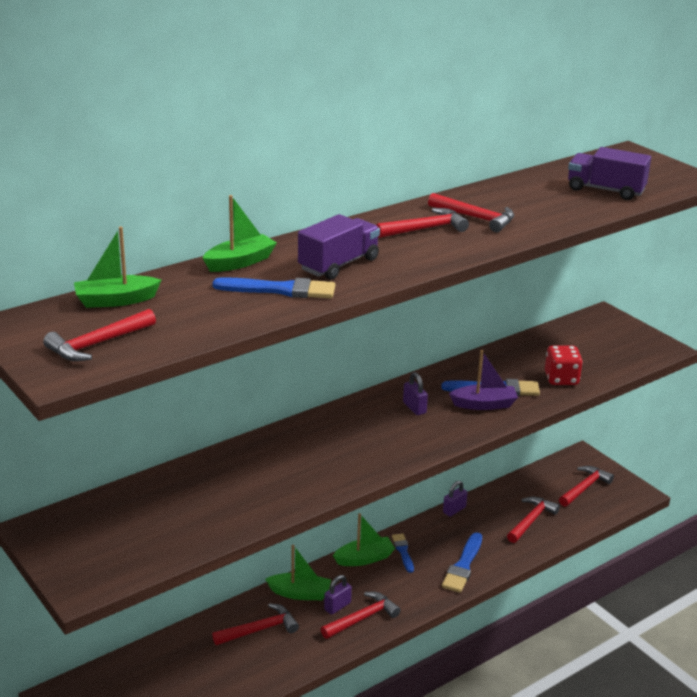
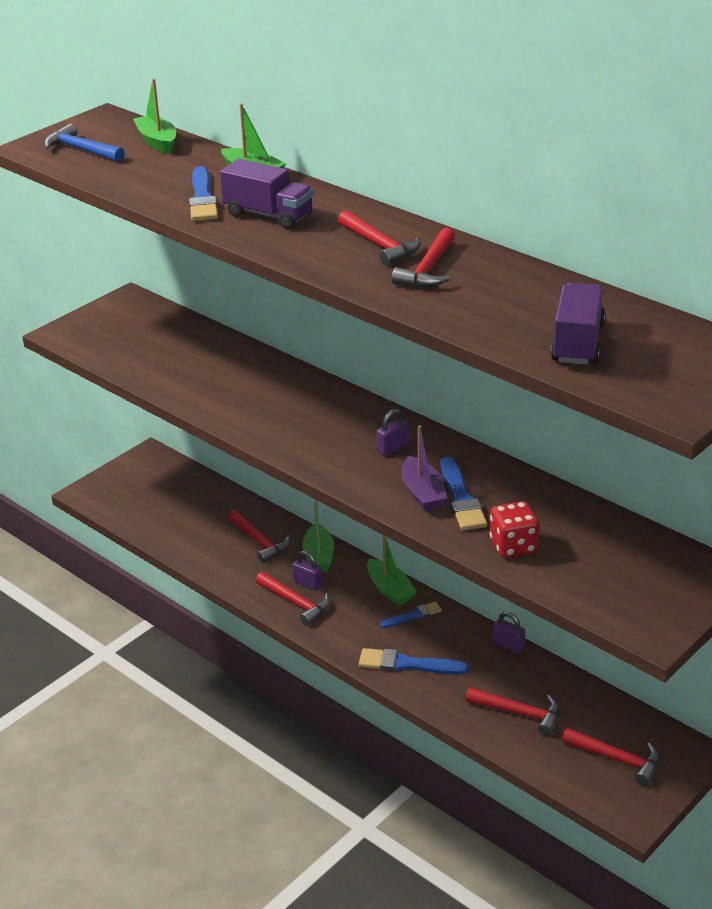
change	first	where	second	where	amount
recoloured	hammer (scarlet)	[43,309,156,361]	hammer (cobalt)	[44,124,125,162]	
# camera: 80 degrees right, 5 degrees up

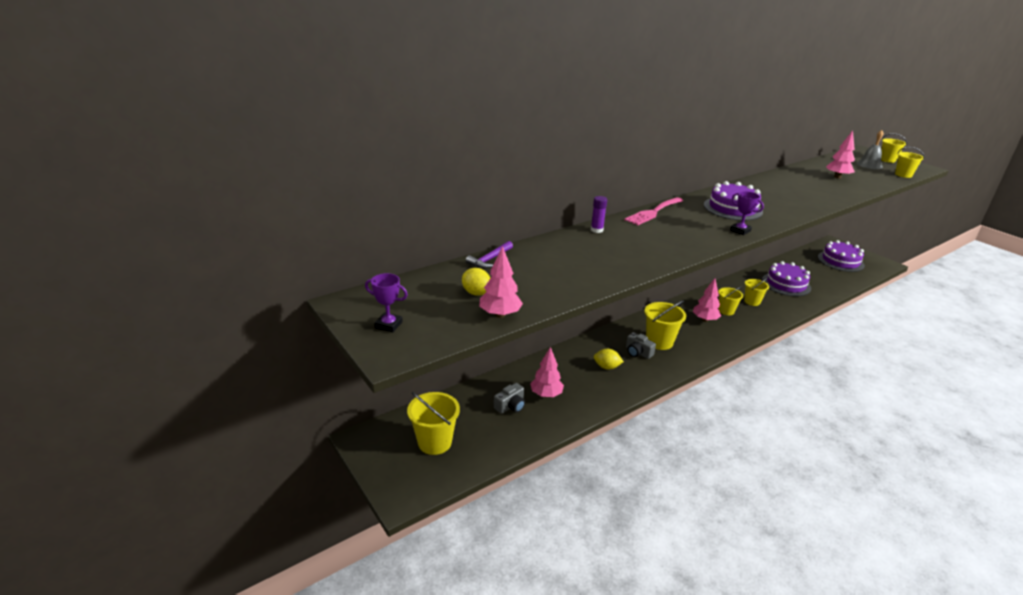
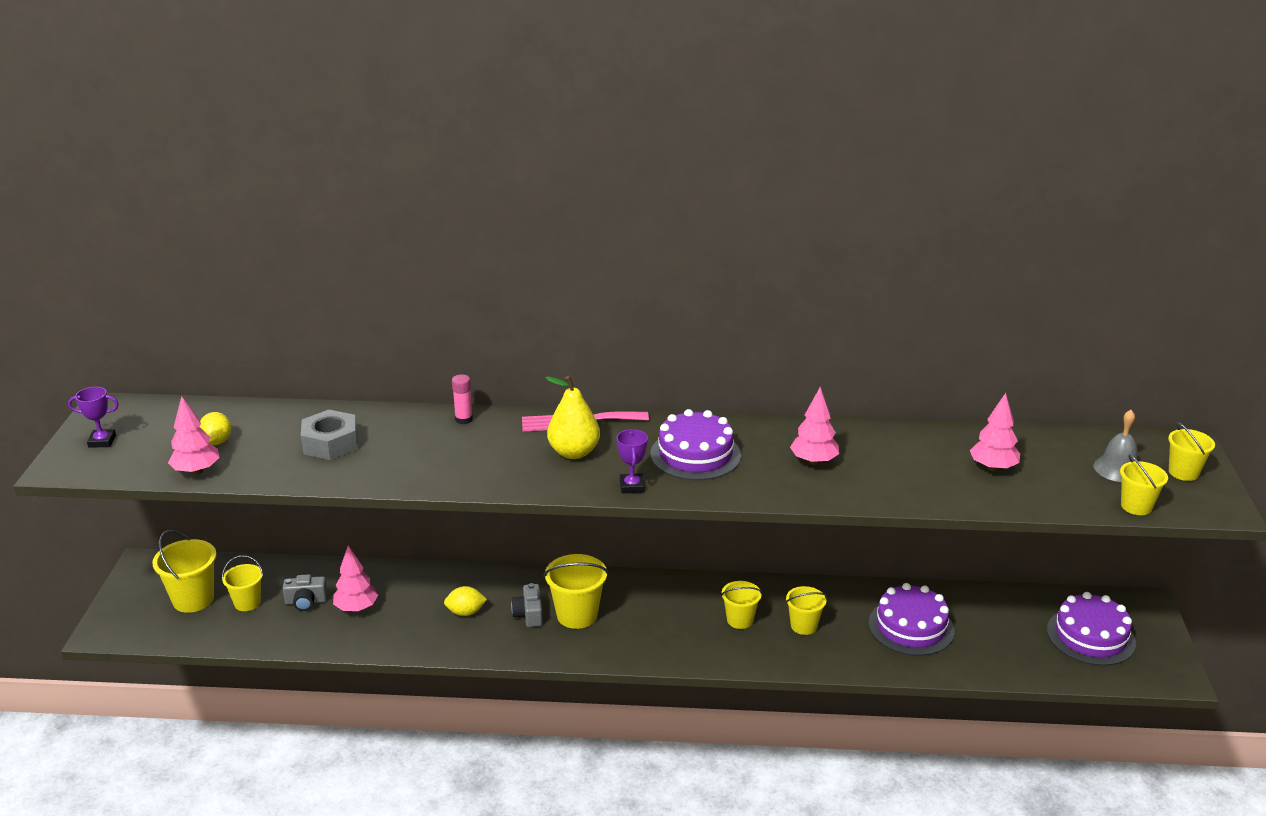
change	first	where	second	where	amount
recoloured	stick of glue (purple)	[591,196,607,233]	stick of glue (rosy)	[452,374,473,424]	
removed	hammer (purple)	[466,241,513,268]			
turned	award cup (purple)	[365,273,408,332]		[68,387,119,448]	60 degrees counterclockwise
moved	toy tree (rosy)	[693,278,721,322]		[790,387,839,465]	
turned	citrus fruit (yellow)	[594,349,624,370]		[444,586,487,616]	60 degrees counterclockwise
added			toy pear (yellow)	[546,376,600,459]	
added			nut (grey)	[301,410,358,460]	
added			pail (yellow)	[222,555,264,611]	
# camera: 40 degrees right, 0 degrees up

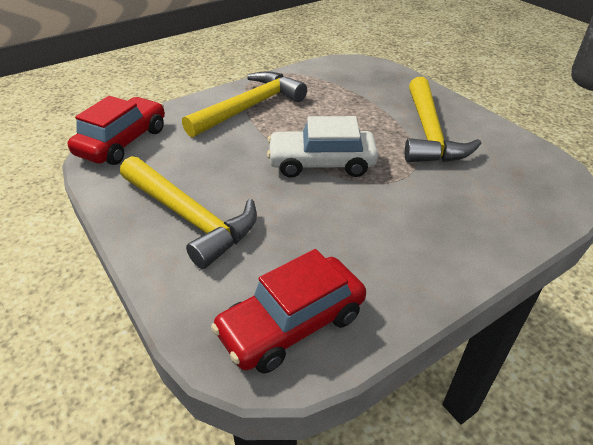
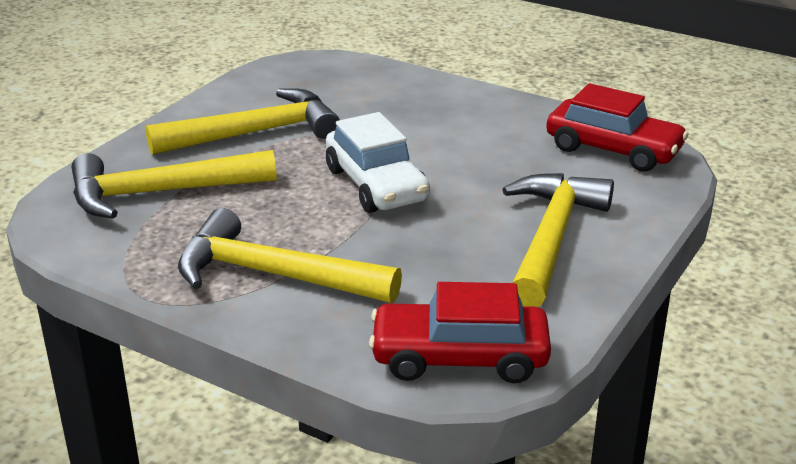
change	first	where	second	where	amount
added			hammer (yellow)	[72,150,277,219]	
# camera: 115 degrees left, 10 degrees down

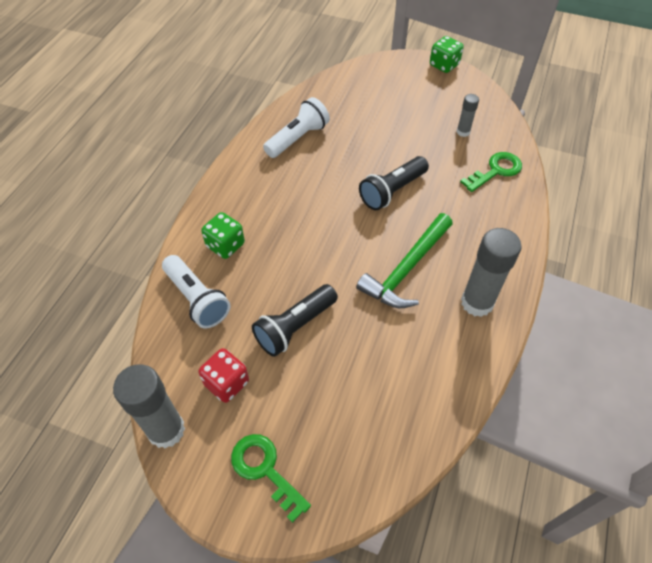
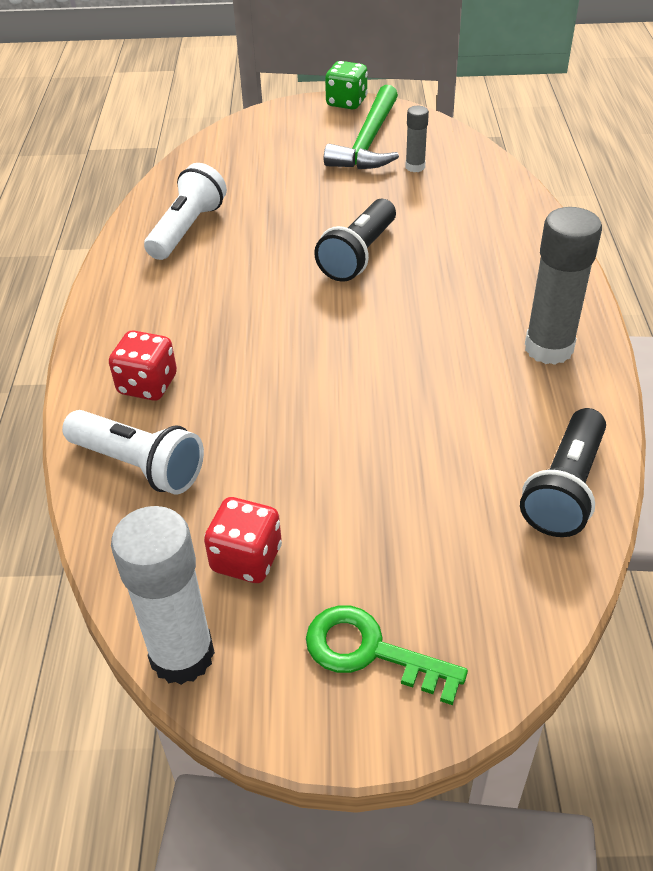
change	first	where	second	where	amount
removed	latchkey (emerald)	[460,152,522,192]			
recoloured	game die (emerald)	[201,212,245,259]	game die (scarlet)	[109,331,177,401]	
moved	hammer (emerald)	[356,213,453,308]		[324,85,399,169]	
moved	torch (jet-black)	[252,284,338,357]		[520,408,606,537]	
recoloured	stick of glue (grey)	[113,364,185,449]	stick of glue (snow-white)	[111,506,215,685]	
# camera: 20 degrees left, 10 degrees down

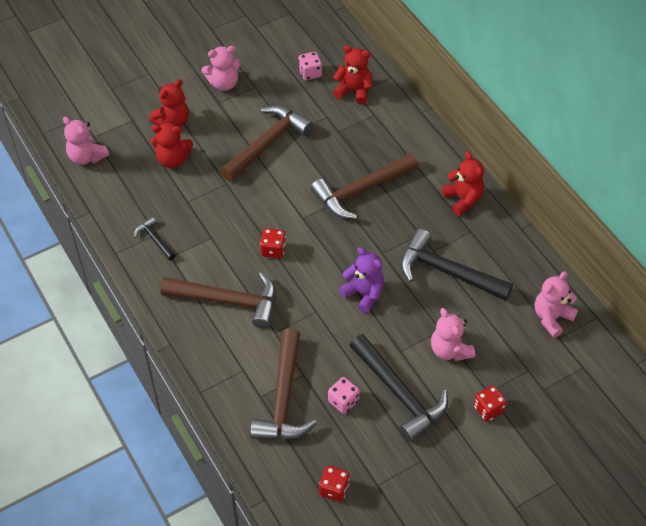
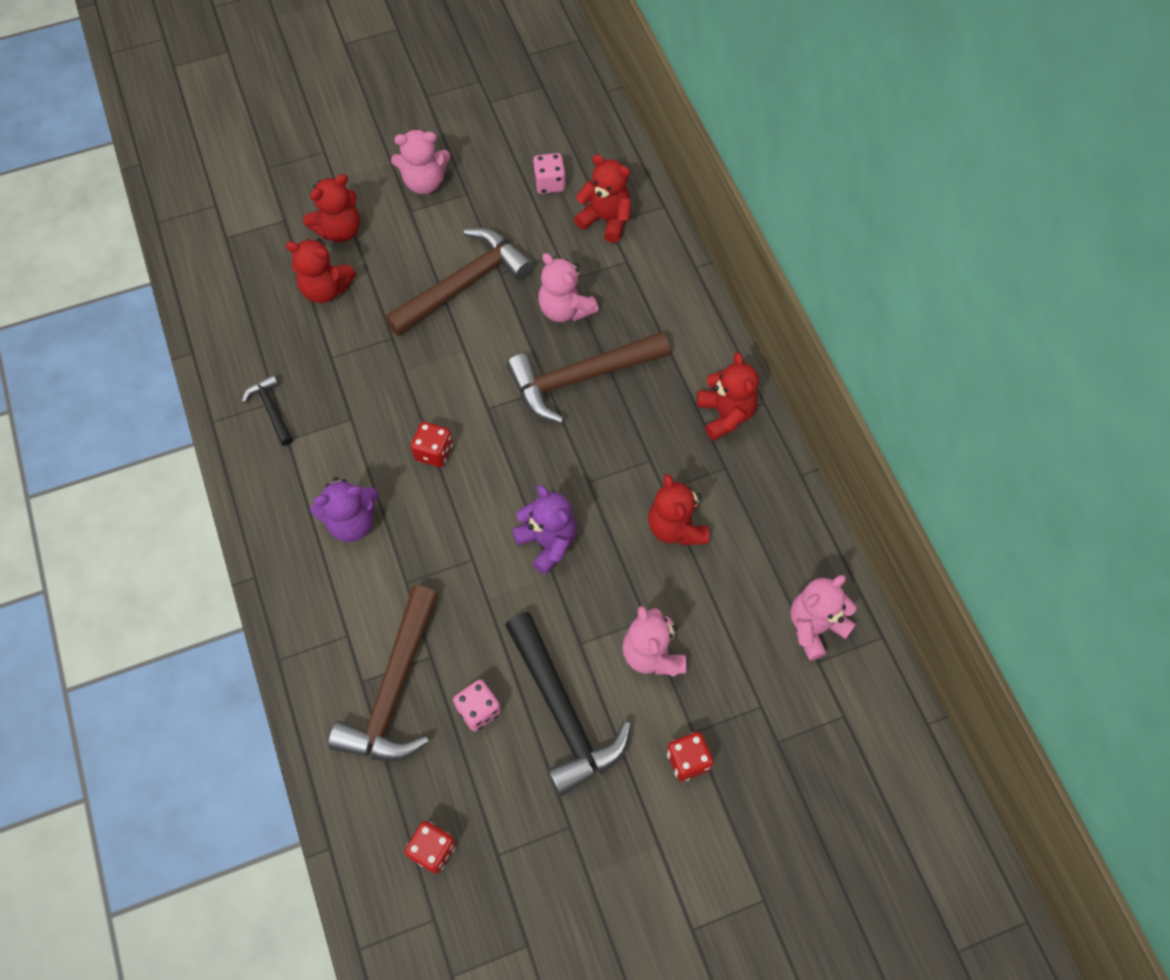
change	first	where	second	where	amount
moved	teddy (rosy)	[63,117,109,165]		[538,253,598,322]	
replaced	hammer (jet-black)	[401,229,513,301]	teddy (scarlet)	[648,474,709,545]	
replaced	hammer (brown)	[160,272,276,329]	teddy (purple)	[310,477,378,542]	
# camera: 10 degrees right, 10 degrees up

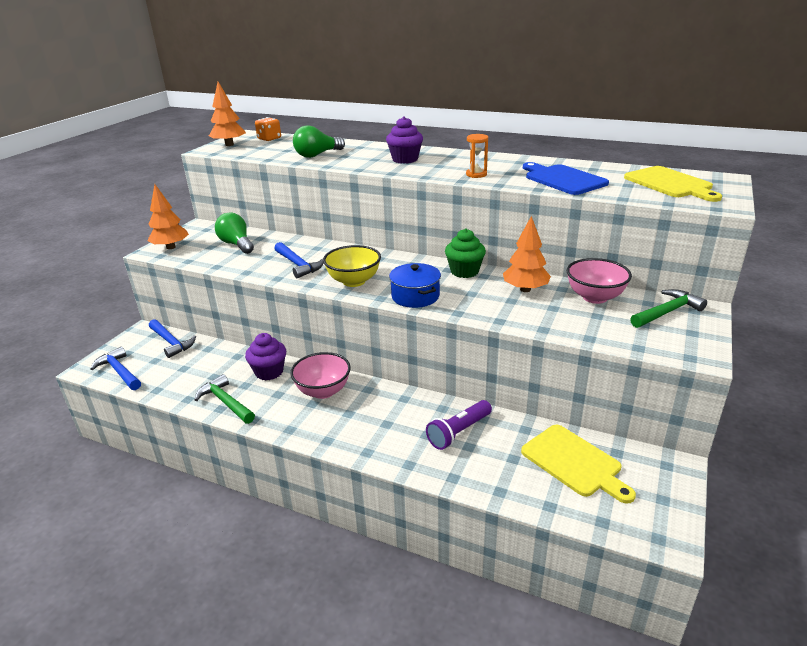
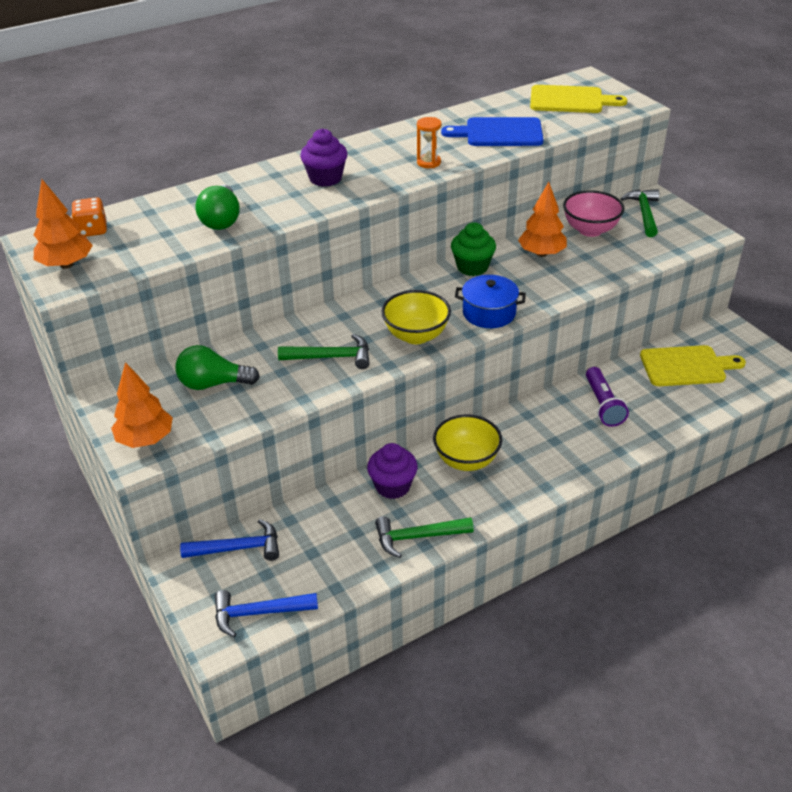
change	first	where	second	where	amount
recoloured	hammer (cobalt)	[274,242,323,278]	hammer (emerald)	[278,334,370,369]	
recoloured	bowl (rosy)	[290,352,351,399]	bowl (yellow)	[433,415,502,471]	
# camera: 55 degrees left, 10 degrees up

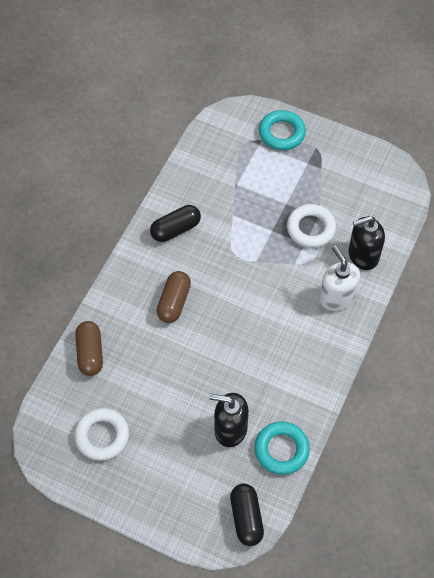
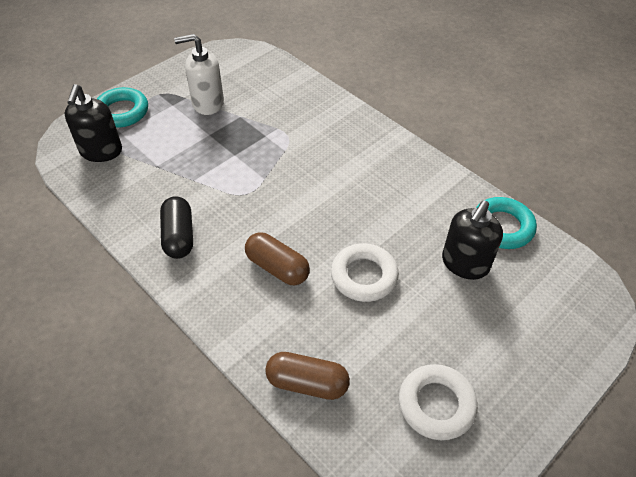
change	first	where	second	where	amount
moved	ring (snow-white)	[287,204,336,248]		[331,243,399,302]	
moved	soap dispenser (jet-black)	[348,216,385,270]		[64,84,122,162]	
moved	soap dispenser (snow-white)	[319,246,360,311]		[174,34,224,115]	
removed	pill shape (jet-black)	[230,483,264,546]			
# camera: 70 degrees left, 10 degrees down

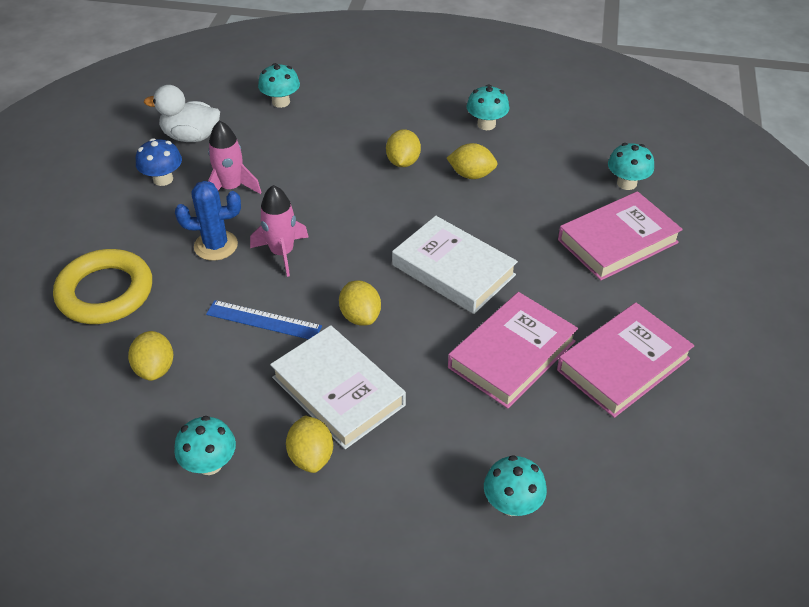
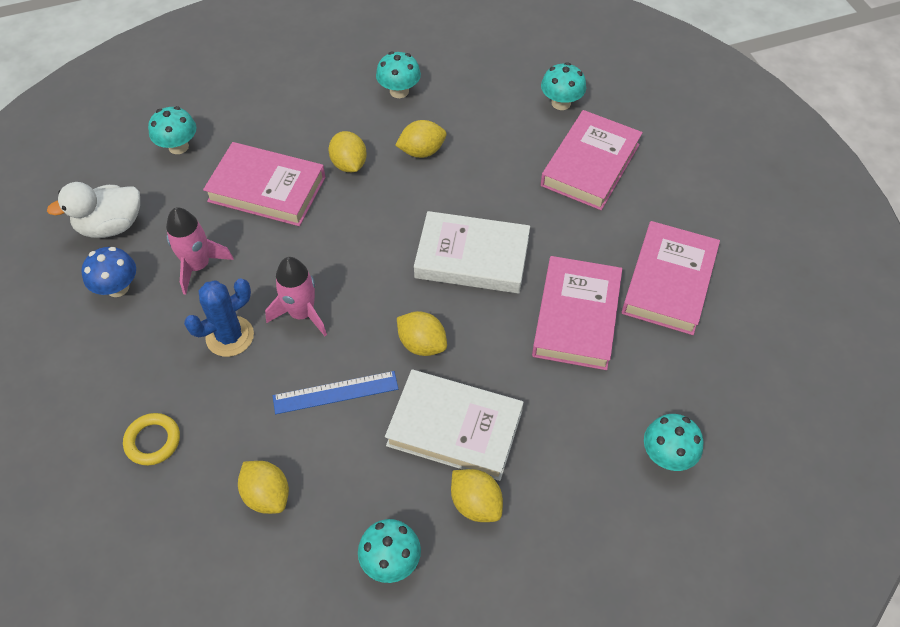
change	first	where	second	where	amount
resized	ring (yellow)	[53,249,152,324]		[123,413,180,466]	x0.52
added			book (rosy)	[203,142,325,226]	
# camera: 30 degrees left, 10 degrees up

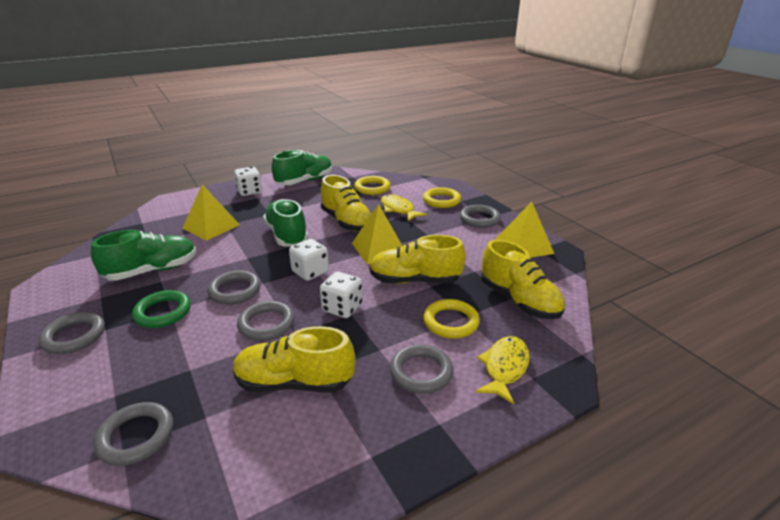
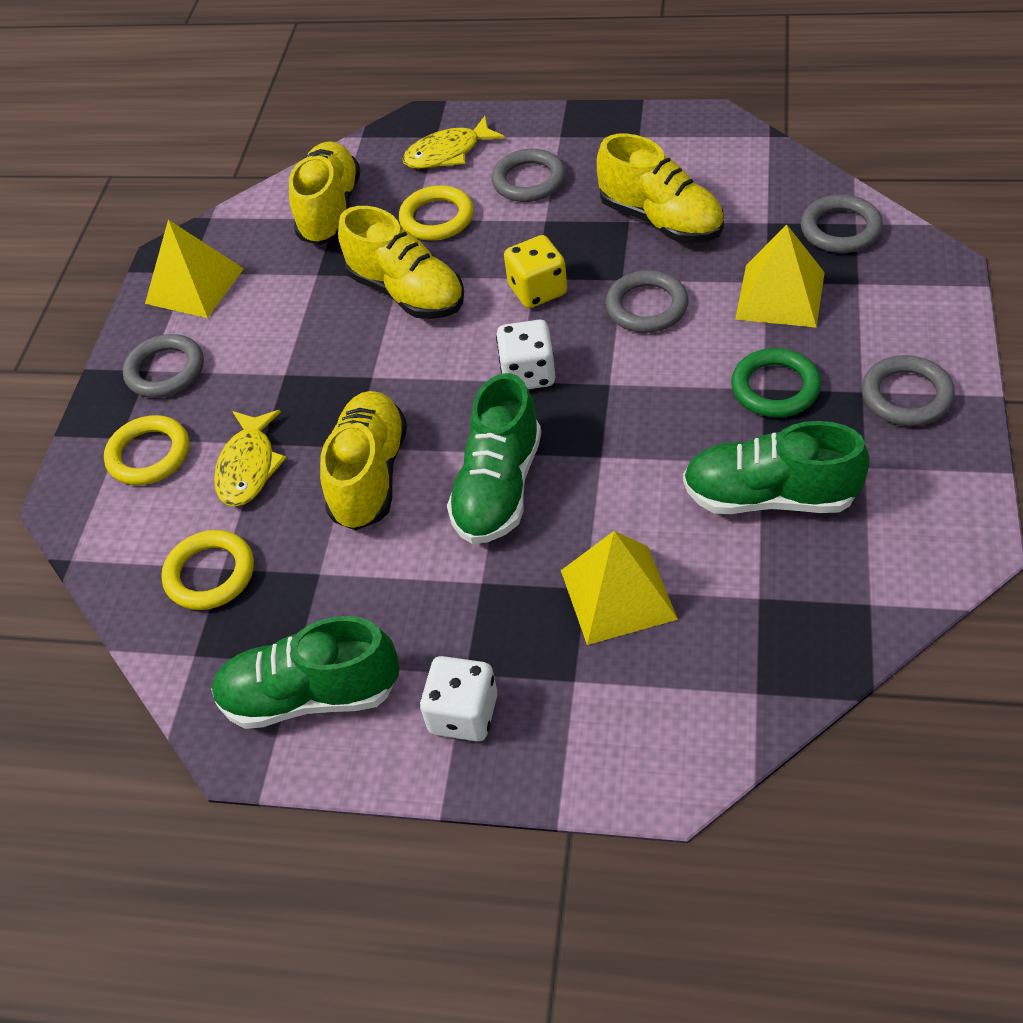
change	first	where	second	where	amount
moved	pyramid (yellow)	[352,204,403,264]		[735,225,825,328]	
removed	ring (grey)	[207,270,261,304]			
recoloured	game die (snow-white)	[320,272,363,318]	game die (yellow)	[504,235,567,308]	
# camera: 135 degrees left, 20 degrees up

